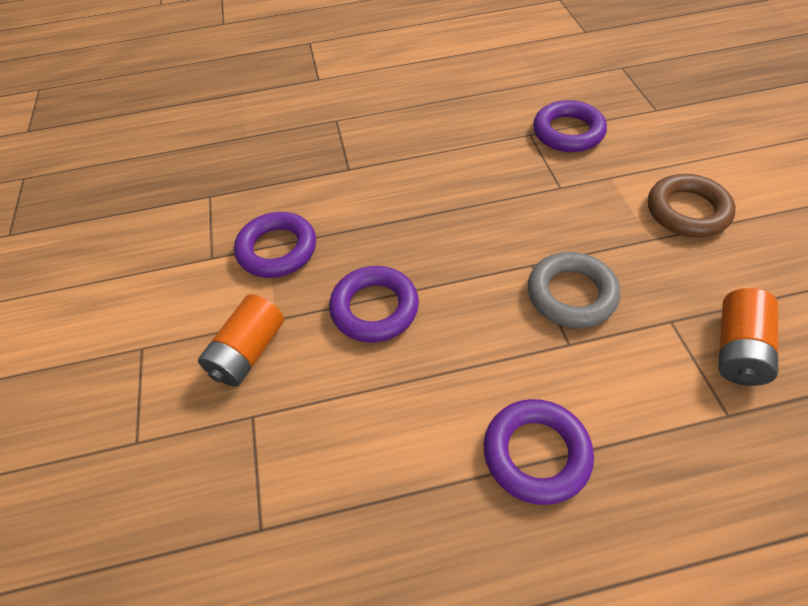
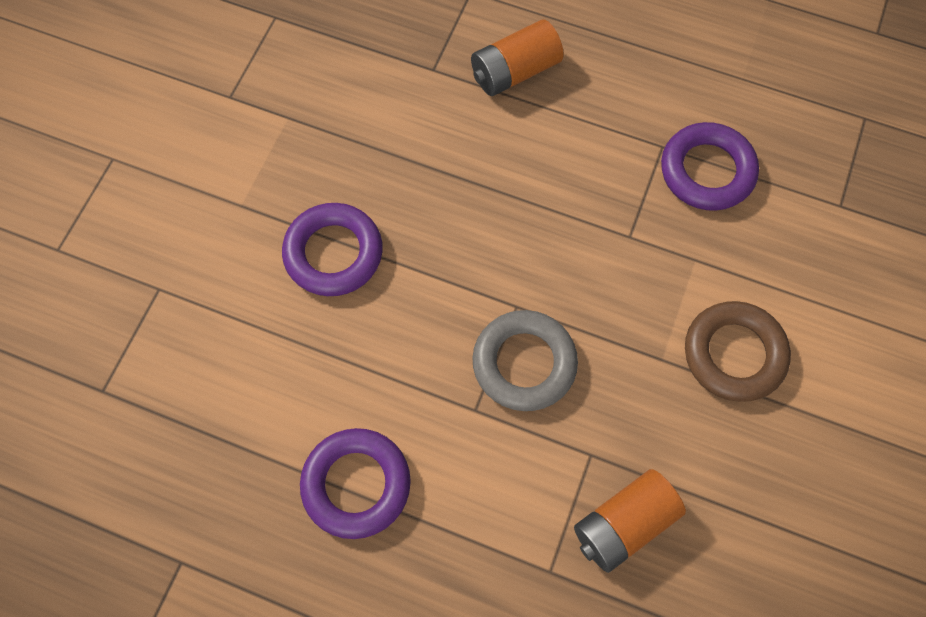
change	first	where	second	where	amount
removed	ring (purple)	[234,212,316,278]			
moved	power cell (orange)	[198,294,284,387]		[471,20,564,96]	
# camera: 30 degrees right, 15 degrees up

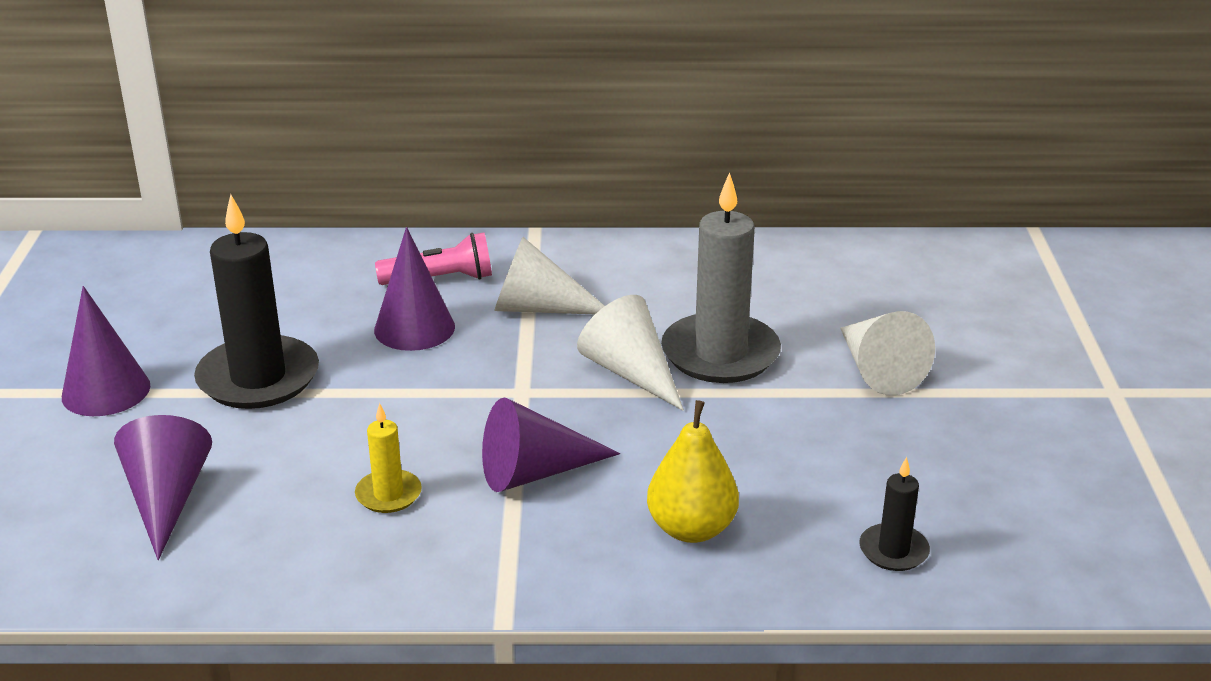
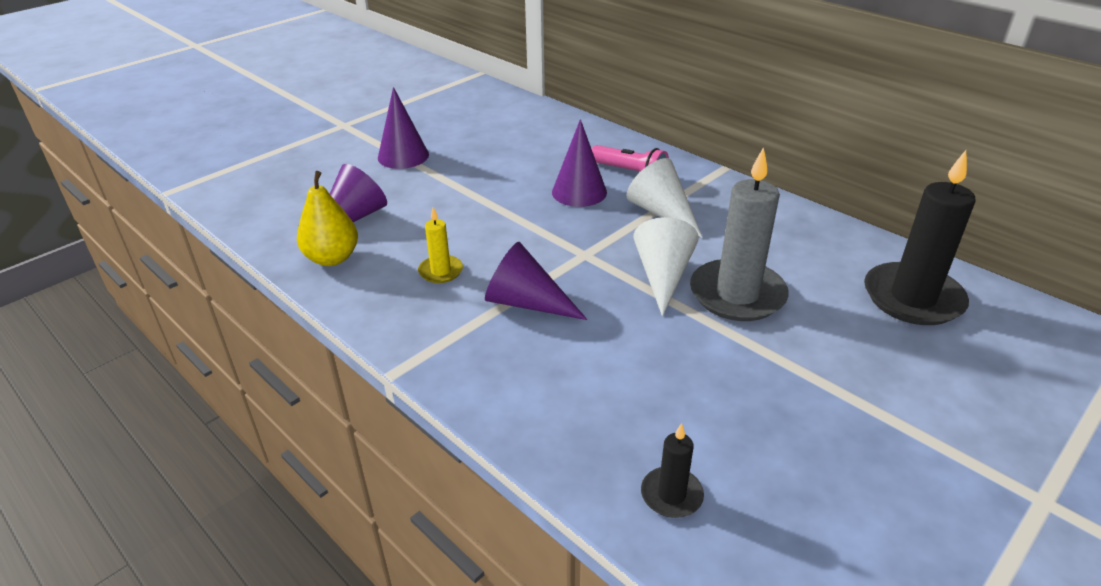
change	first	where	second	where	amount
moved	pillar candle (jet-black)	[194,194,319,409]		[864,150,976,325]	
removed	solid cone (snow-white)	[840,311,935,396]			
moved	toy pear (yellow)	[647,400,739,543]		[297,171,358,266]	
# camera: 45 degrees right, 5 degrees up

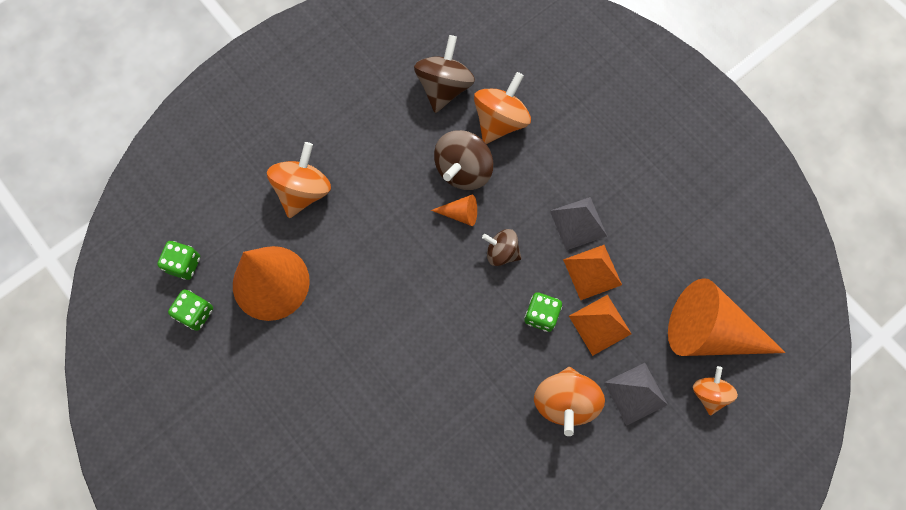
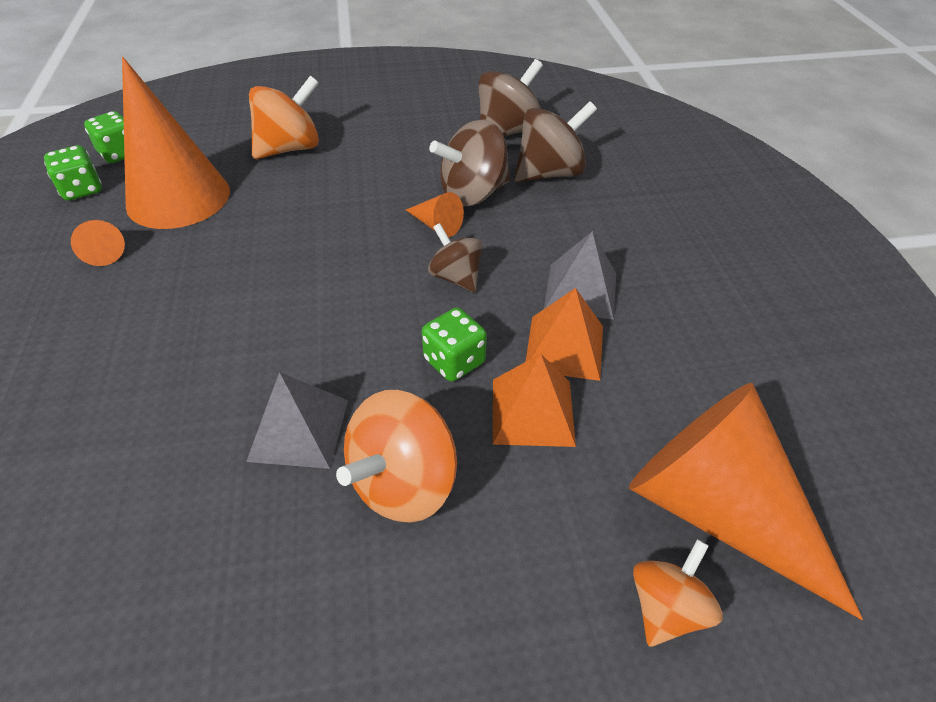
change	first	where	second	where	amount
recoloured	toy top (orange)	[474,72,531,144]	toy top (brown)	[514,101,597,182]	
moved	pyramid (grey)	[604,363,668,426]		[246,372,348,469]	
added			solid cone (orange)	[71,220,125,266]	
# camera: 30 degrees right, 25 degrees down

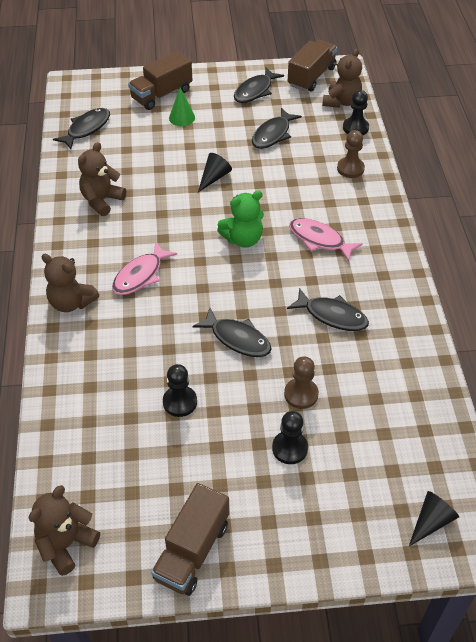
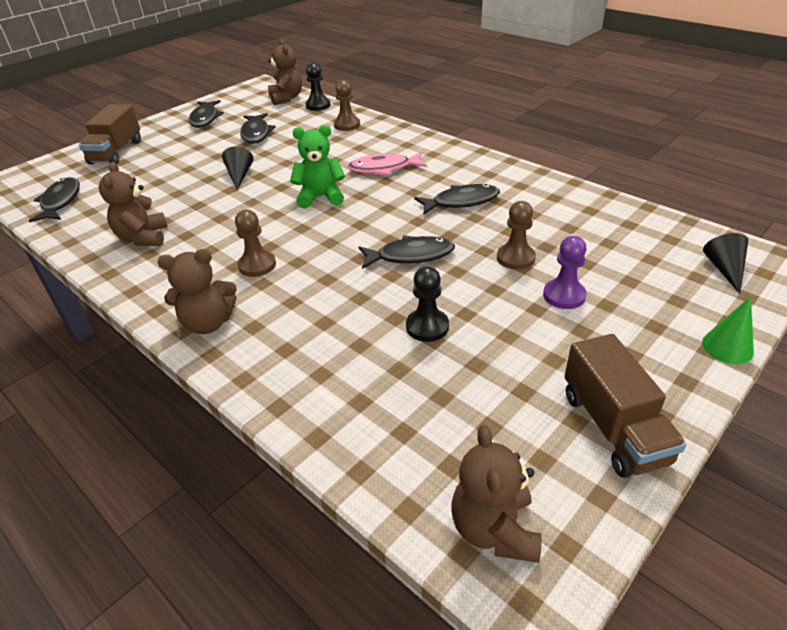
change	first	where	second	where	amount
removed	toy truck (brown)	[288,40,337,91]			
moved	solid cone (emerald)	[169,87,195,126]		[702,296,754,364]	
turned	teddy (emerald)	[217,190,264,247]		[290,125,345,208]	120 degrees counterclockwise
replaced	fish (rosy)	[112,241,177,295]	chess pawn (brown)	[235,210,276,277]	
recoloured	chess pawn (jet-black)	[272,411,308,464]	chess pawn (purple)	[543,236,587,309]	
# camera: 40 degrees left, 10 degrees down

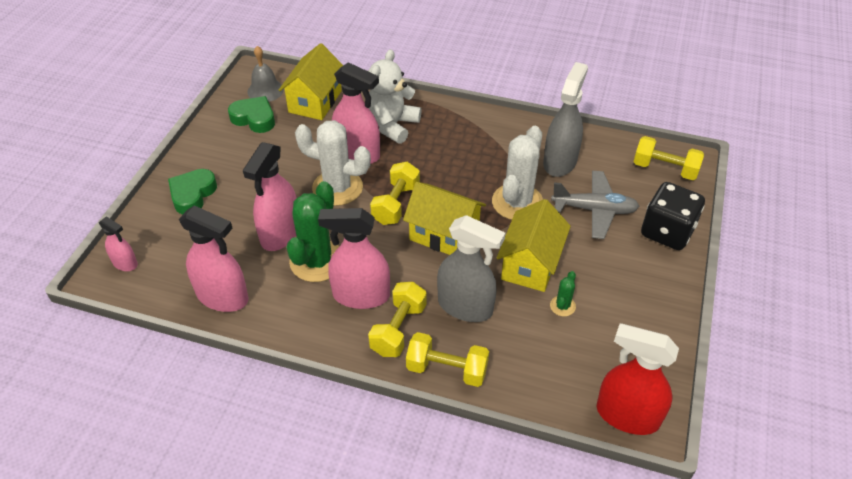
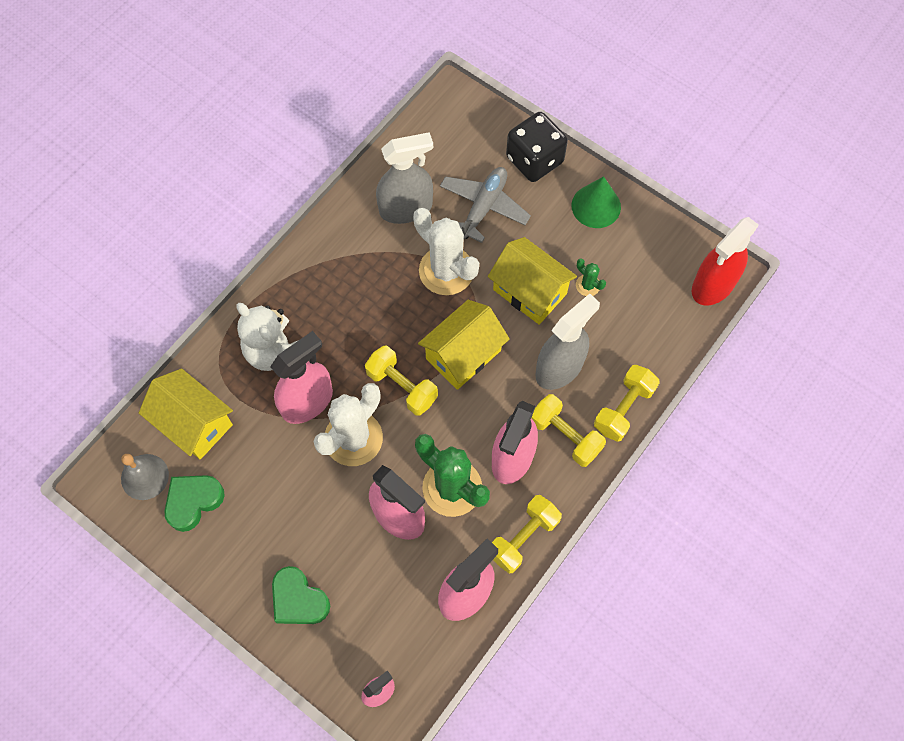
change	first	where	second	where	amount
turned	sprayer (grey)	[543,62,588,177]		[376,132,433,224]	120 degrees clockwise
moved	dumbbell (yellow)	[633,136,704,180]		[492,495,562,574]	
added			solid cone (emerald)	[571,176,621,228]	
# camera: 70 degrees left, 20 degrees up

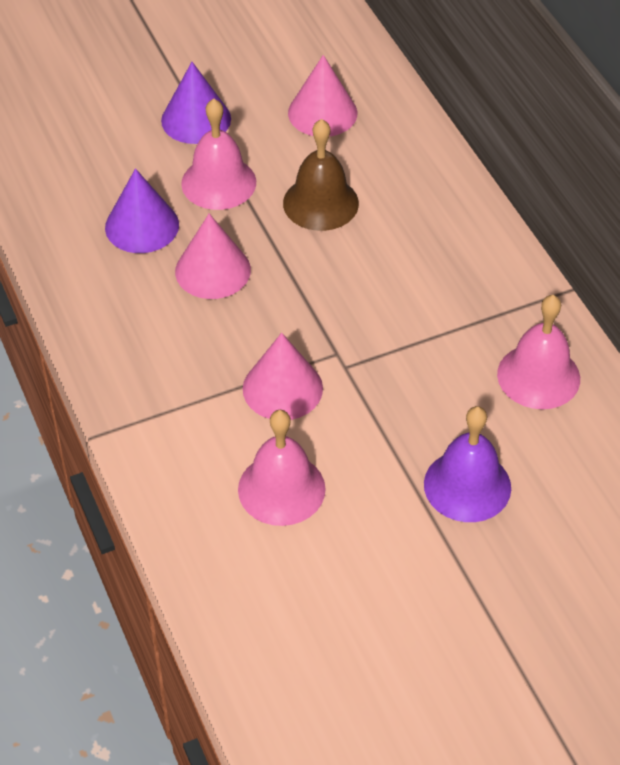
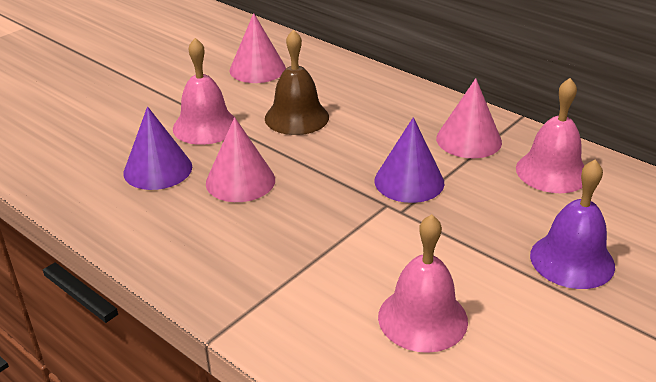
change	first	where	second	where	amount
moved	solid cone (purple)	[161,62,231,144]		[374,117,444,203]	
moved	solid cone (rosy)	[243,333,323,420]		[436,78,502,159]	
# camera: 25 degrees left, 15 degrees down

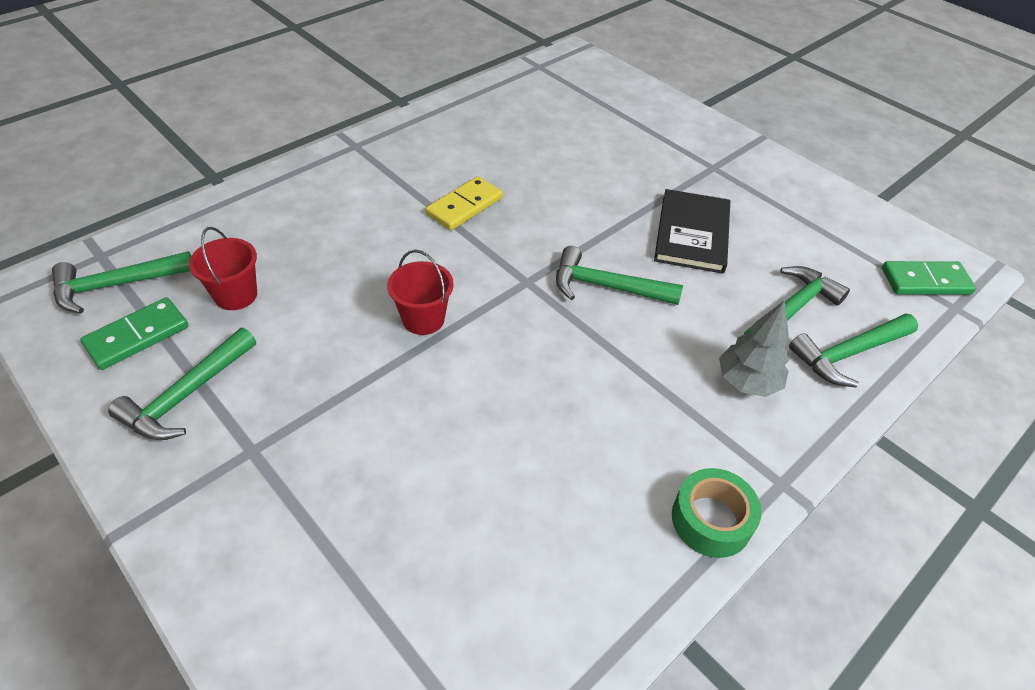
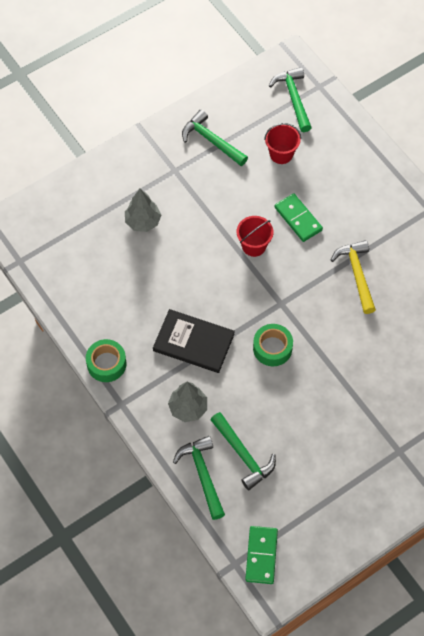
change	first	where	second	where	amount
replaced	domino tile (yellow)	[425,176,503,230]	hammer (yellow)	[331,240,376,314]	
moved	book (jet-black)	[654,189,730,274]		[153,309,235,373]	
replaced	hammer (emerald)	[556,246,683,305]	tape (emerald)	[253,324,293,366]	
moved	domino tile (emerald)	[80,297,188,370]		[275,193,323,242]	
added			toy tree (grey)	[125,189,161,232]	
# camera: 100 degrees right, 15 degrees up

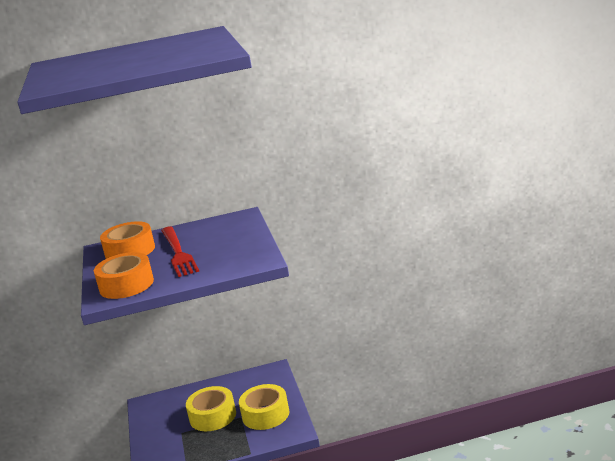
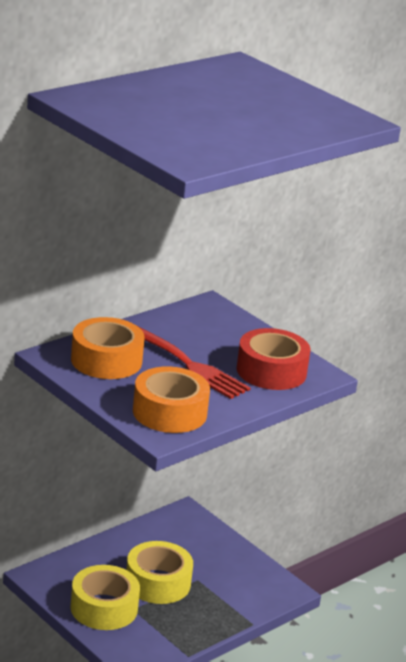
change	first	where	second	where	amount
moved	tape (yellow)	[239,384,289,430]		[70,565,140,630]	
added			tape (scarlet)	[236,328,311,390]	
# camera: 35 degrees left, 5 degrees up

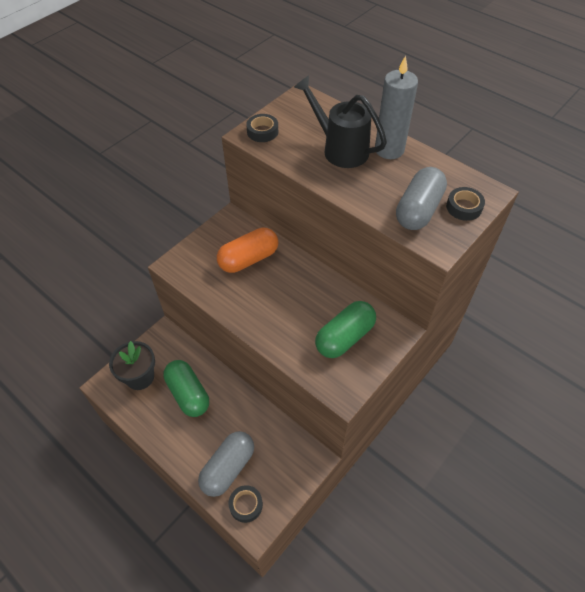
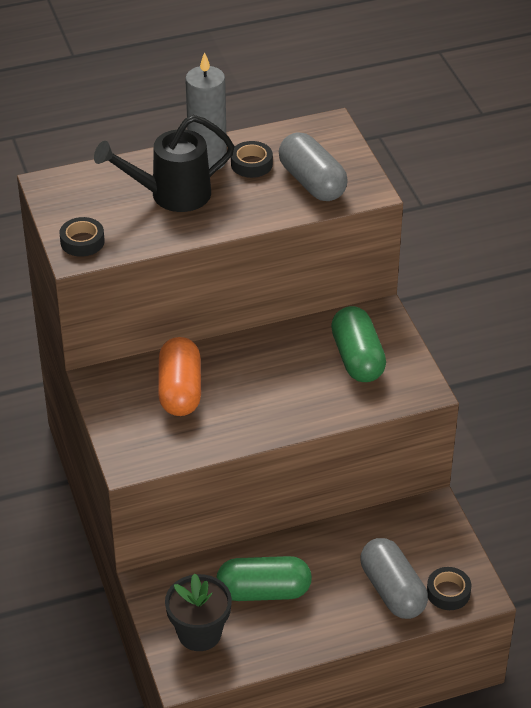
change	first	where	second	where	amount
moved	tape (jet-black)	[446,187,485,221]		[231,141,273,178]	
# camera: 60 degrees left, 10 degrees down

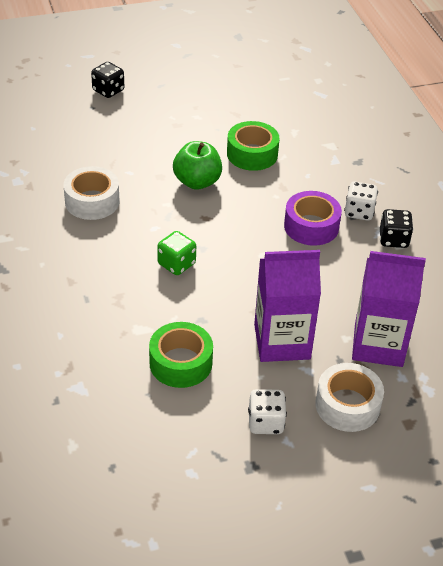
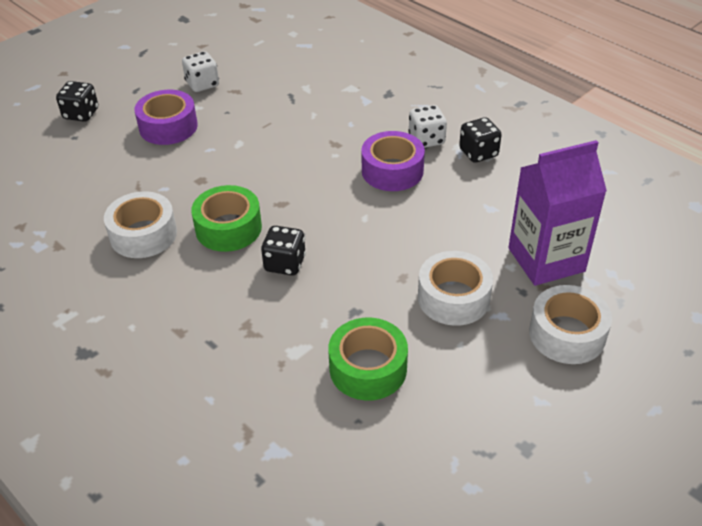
change	first	where	second	where	amount
moved	tape (emerald)	[227,121,279,171]		[191,185,262,252]	
removed	apple fruit (emerald)	[173,141,222,190]			
recoloured	game die (emerald)	[157,231,196,275]	game die (jet-black)	[261,226,306,275]	
replaced	carton (purple)	[254,250,321,362]	tape (snow-white)	[418,251,493,326]	
moved	game die (snow-white)	[248,389,287,434]		[182,51,219,92]	
added			tape (purple)	[134,90,198,145]	
# camera: 25 degrees left, 0 degrees up

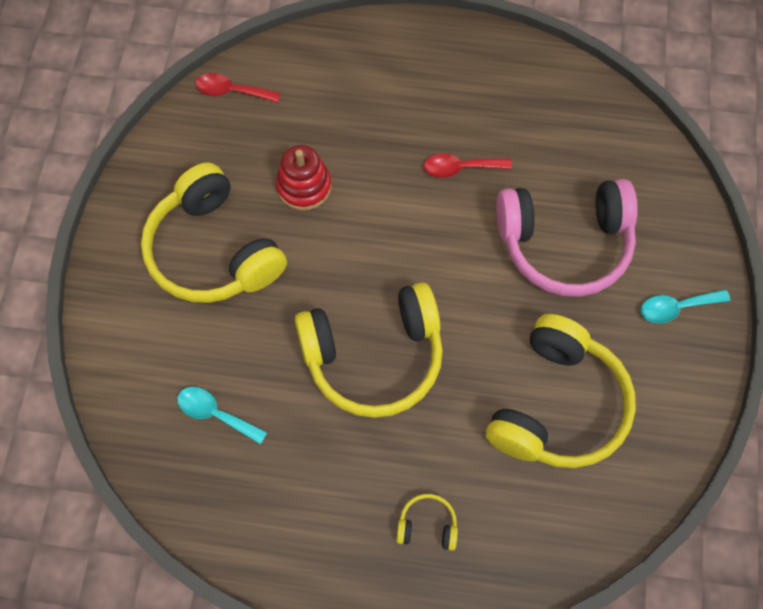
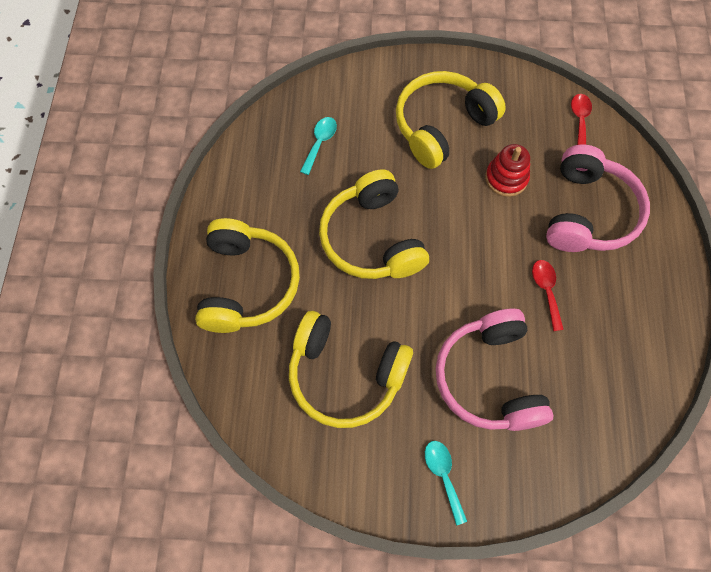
change	first	where	second	where	amount
resized	headphones (yellow)	[396,494,458,551]		[195,218,300,333]	x2.48
added			headphones (rosy)	[546,145,650,252]	
# camera: 85 degrees right, 0 degrees up

